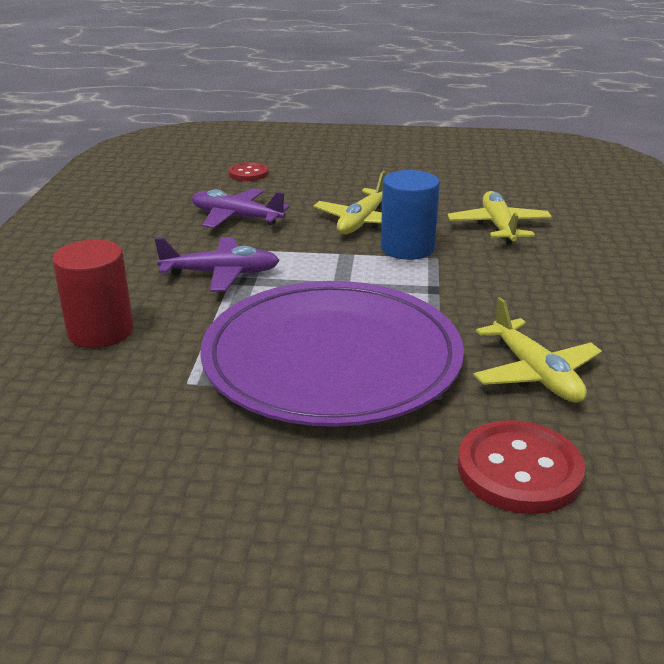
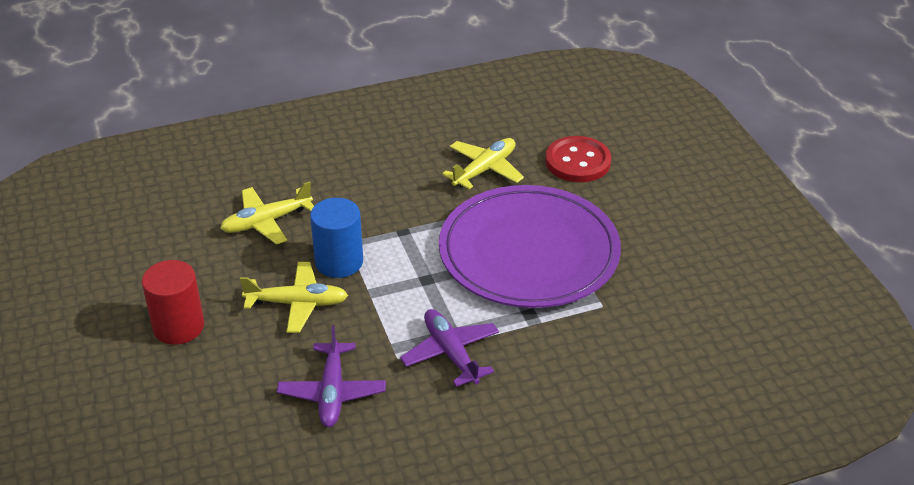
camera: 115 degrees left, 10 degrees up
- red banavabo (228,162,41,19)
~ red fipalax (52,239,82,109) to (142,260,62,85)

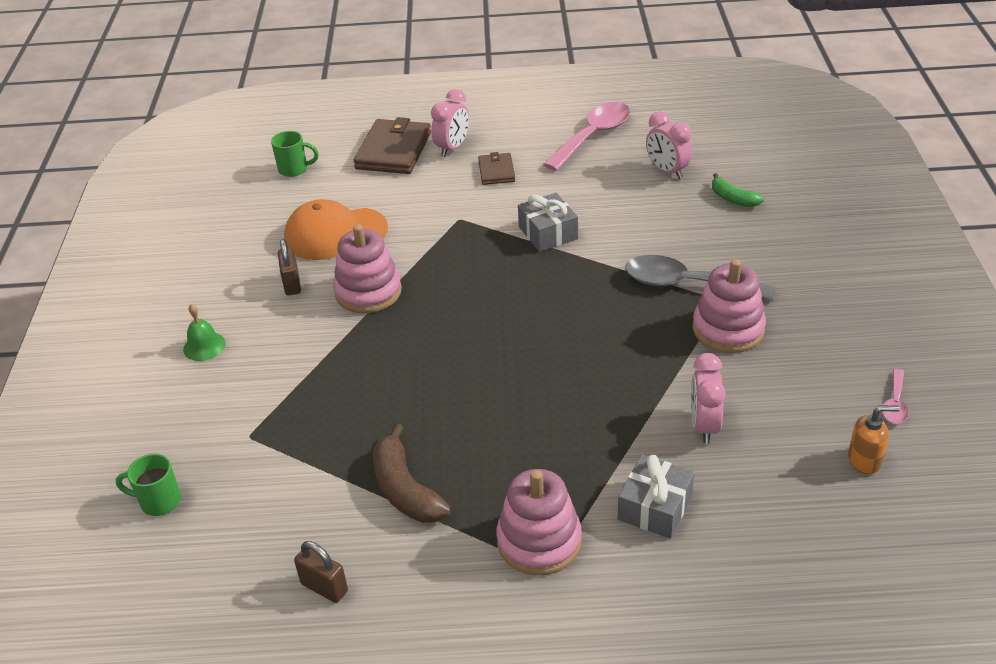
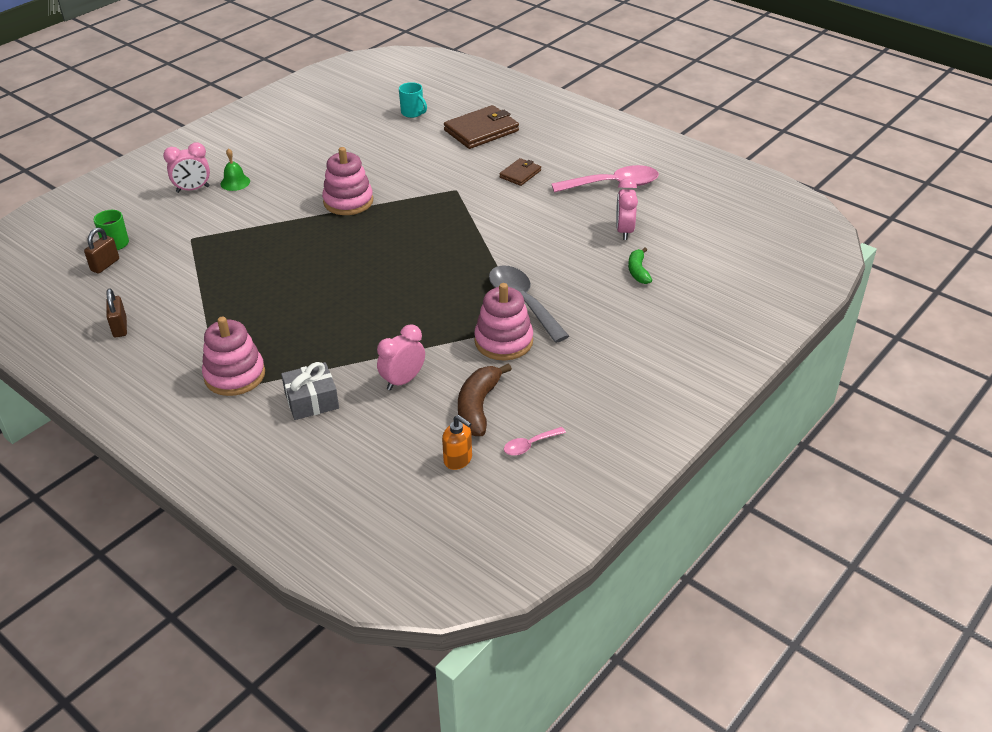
camera: 40 degrees right, 0 degrees up
- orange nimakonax (284,199,104,61)
- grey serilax (518,193,60,59)
~ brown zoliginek (278,239,23,56) to (84,228,35,46)
~ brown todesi (373,424,78,99) to (458,363,54,73)
~ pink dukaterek (431,89,38,68) to (163,143,47,50)
~ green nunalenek (271,131,48,46) to turquoise nunalenek (399,82,28,36)

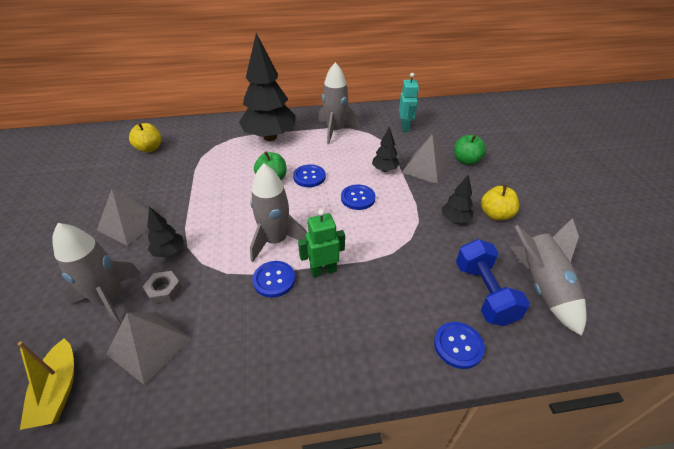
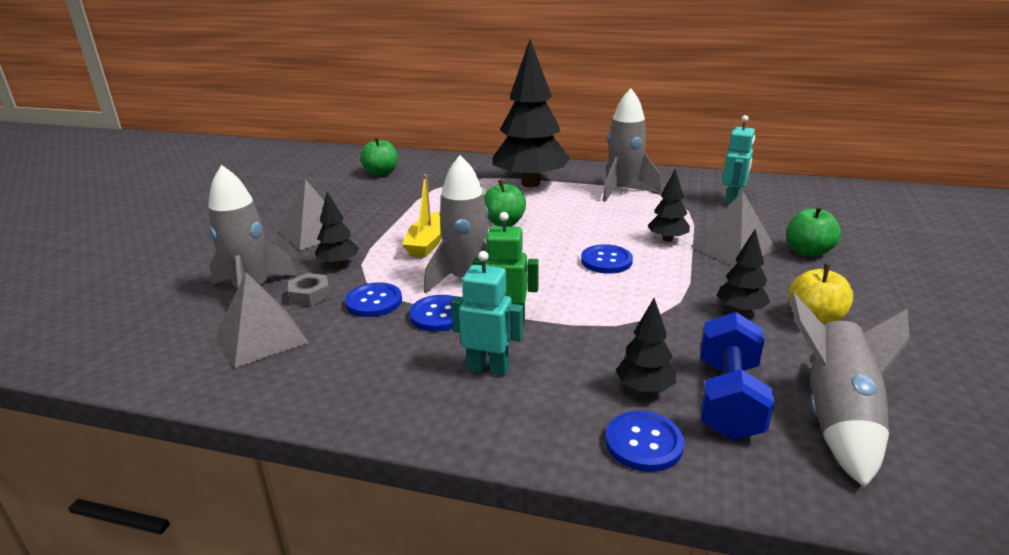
camera: 25 degrees right, 15 degrees down
+ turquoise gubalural (451,251,72,125)
+ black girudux (616,298,60,96)
~ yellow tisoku (18,338,56,92) to (402,174,40,84)
~ blue banavabo (293,165,33,22) to (345,282,57,35)
~ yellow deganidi (129,123,32,29) to green deganidi (360,136,38,40)

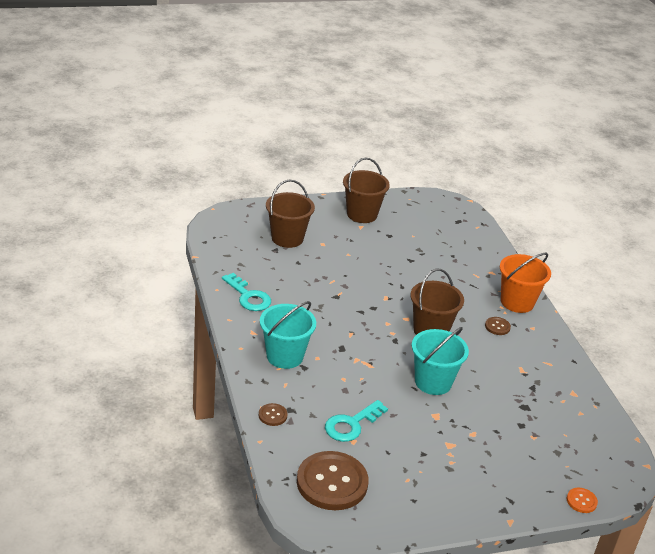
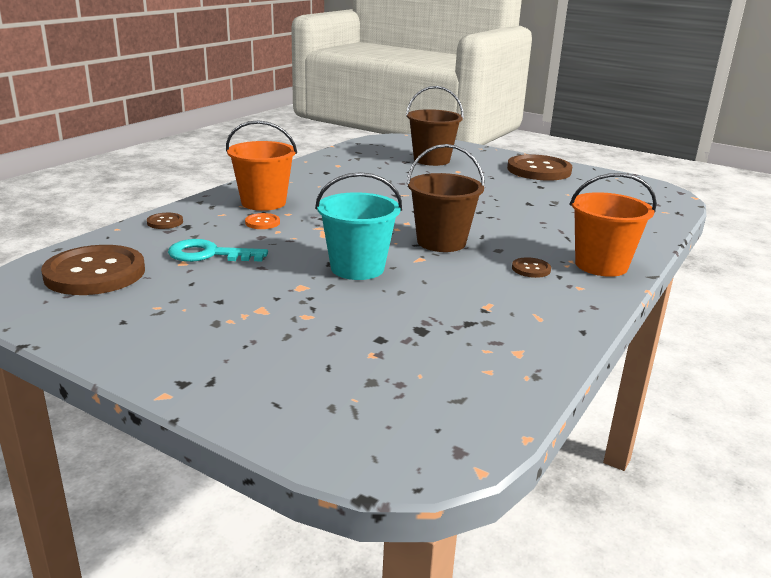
camera: 50 degrees right, 10 degrees down
- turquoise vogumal (222,273,49,38)
~ orange banavabo (567,488,31,25) to (245,213,35,16)
~ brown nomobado (343,158,47,65) to brown banavabo (507,155,65,26)
~ turquoise nomobado (260,301,56,68) to orange nomobado (226,120,71,91)

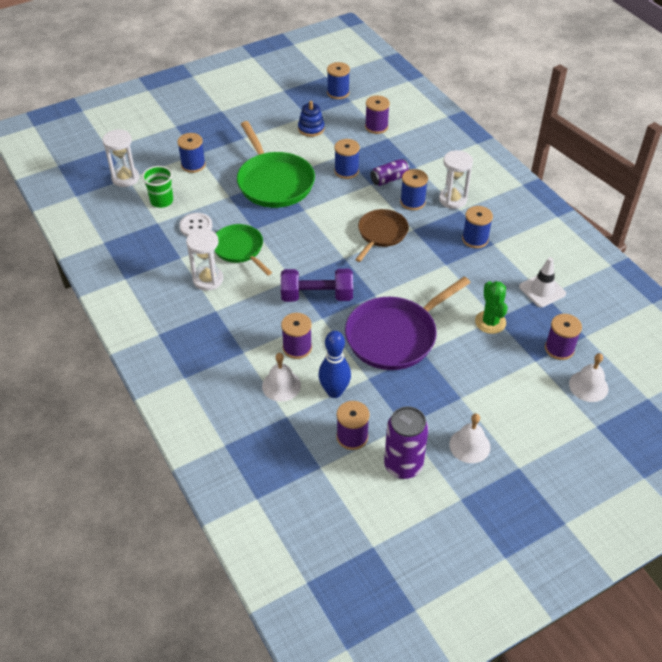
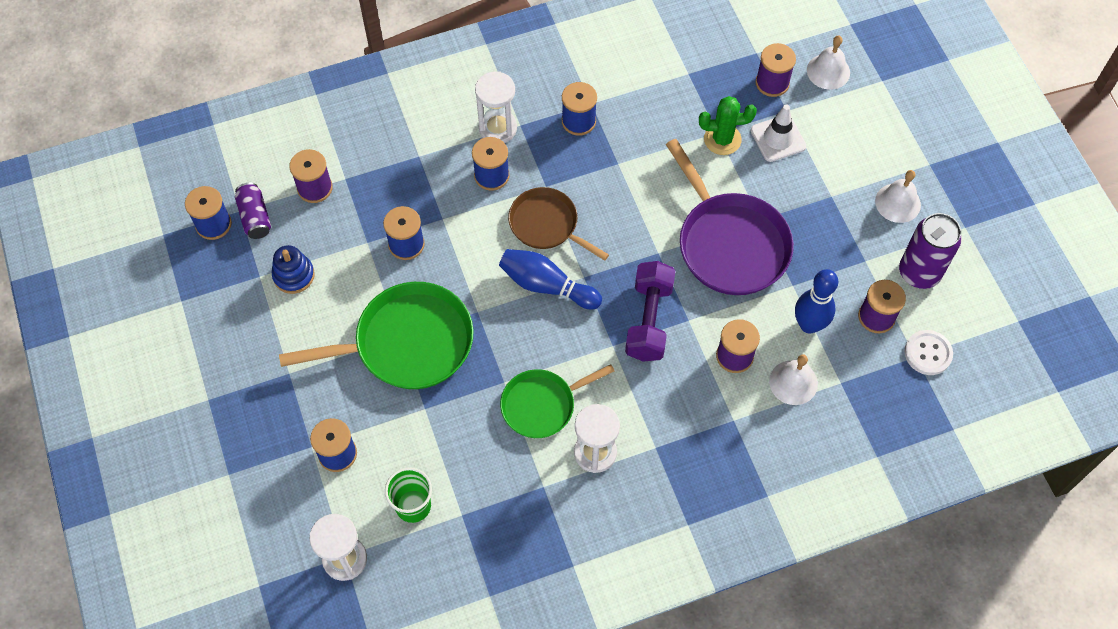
camera: 80 degrees left, 15 degrees up
+ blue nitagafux (499,249,103,60)
~ white banavabo (179,213,34,24) to (905,330,48,45)
~ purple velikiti (370,159,40,27) to (235,183,36,56)
~ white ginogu (519,257,47,50) to (751,105,55,57)

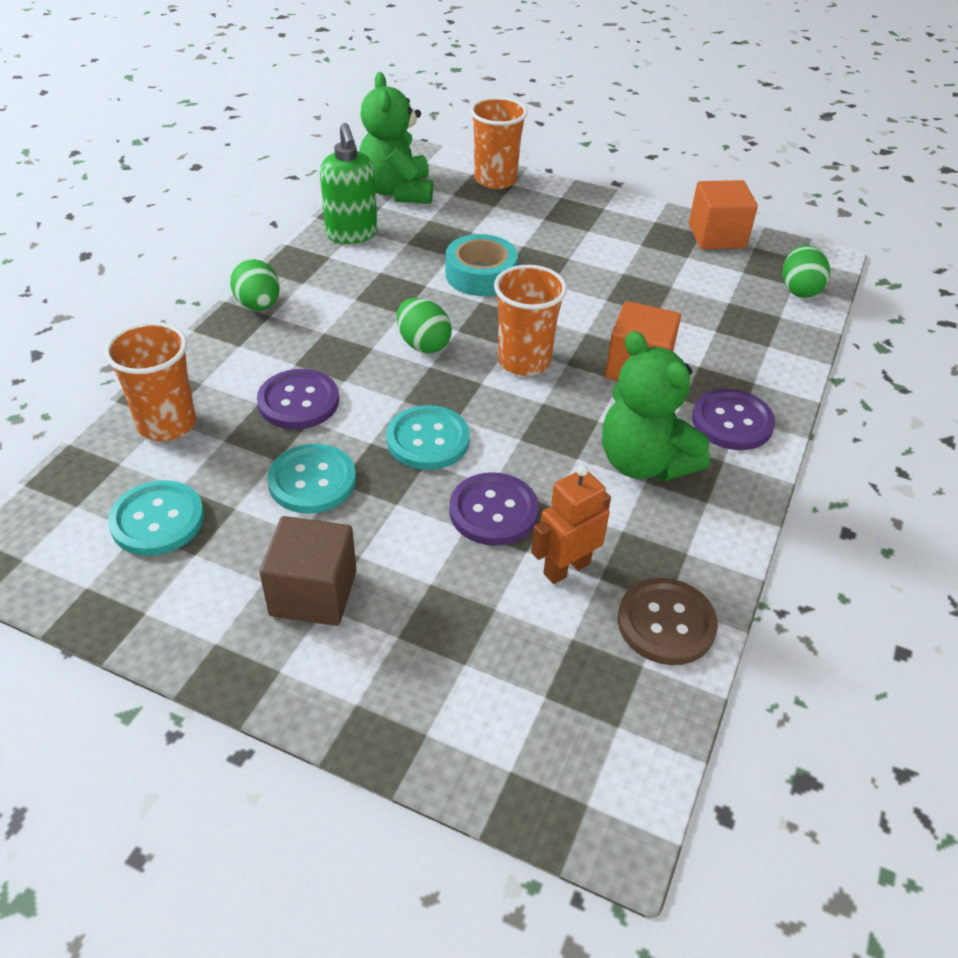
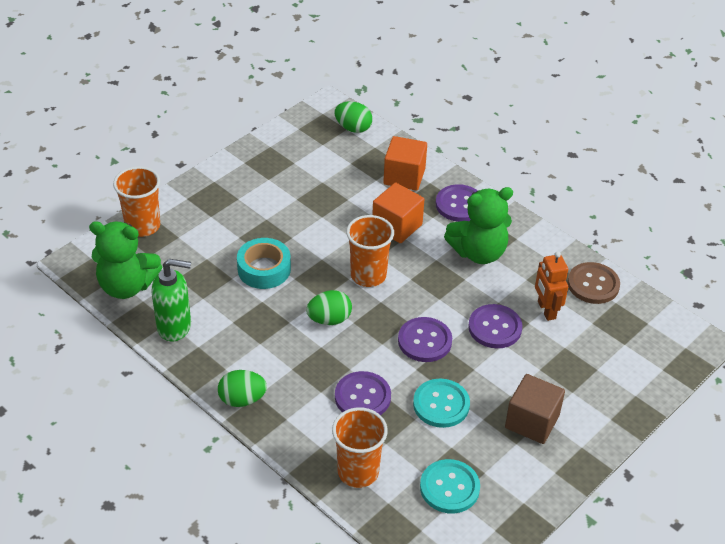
camera: 70 degrees left, 0 degrees up
~ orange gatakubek (689,180,69,69) to (383,136,44,55)
~ turquoise banavabo (386,405,84,65) to purple banavabo (398,317,54,45)

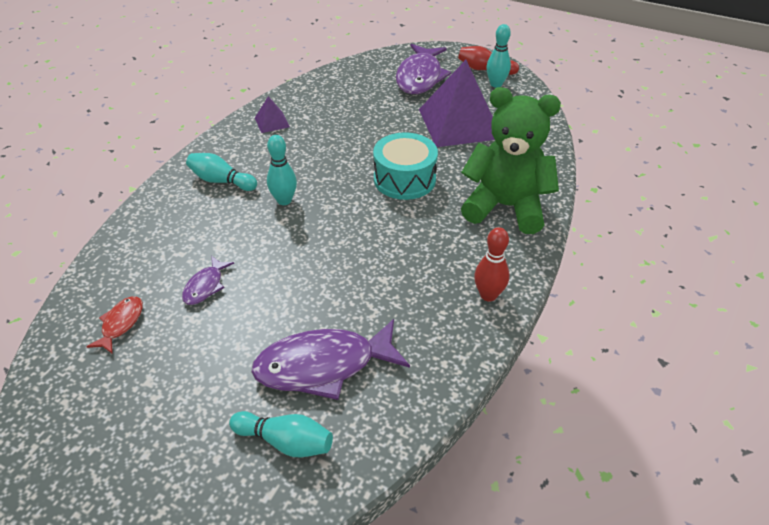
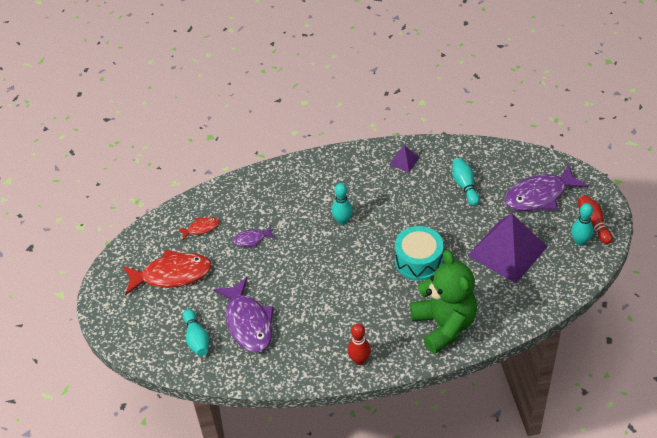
camera: 55 degrees right, 5 degrees up
+ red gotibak (123,250,89,45)
~ turquoise nitagafux (186,153,71,38) to (452,158,28,48)
~ purple gotibak (251,319,159,81) = (214,277,60,76) 150 degrees counterclockwise

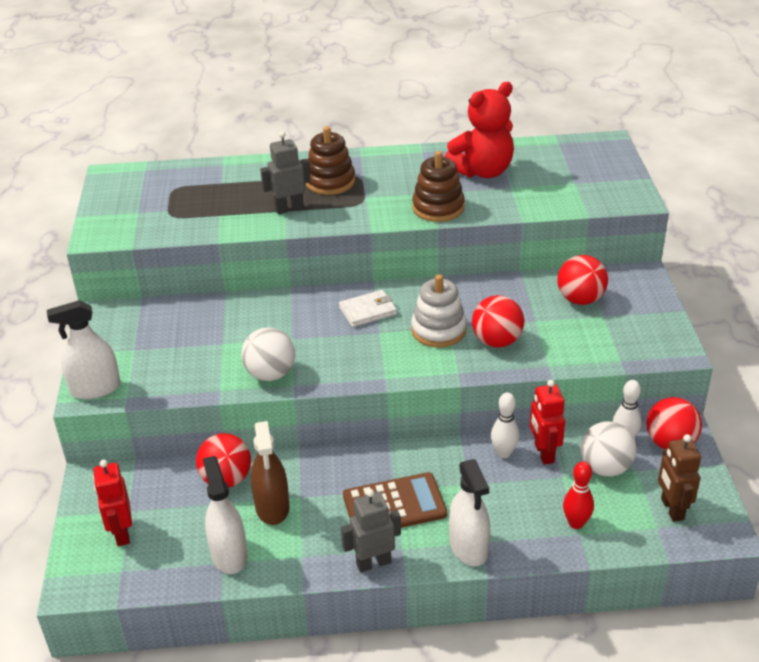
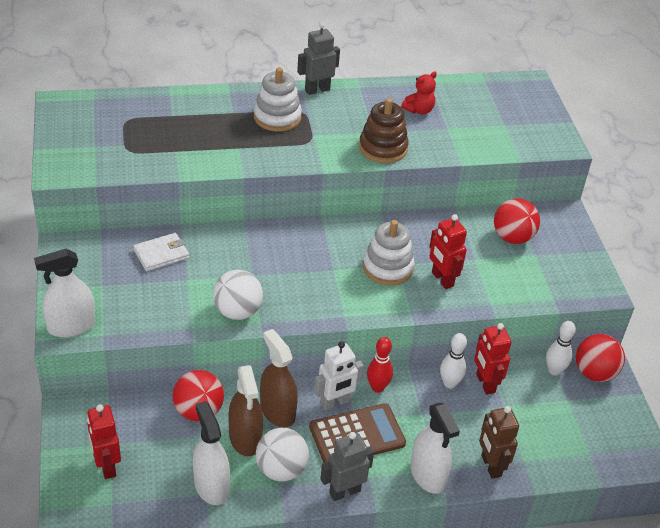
camera: 10 degrees left, 5 degrees up
+ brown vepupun (260,329,38,98)
+ white gubalural (314,341,50,69)
~ grey gubalural (260,131,51,83) to (297,22,43,73)
~ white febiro (339,290,58,37) to (133,233,56,38)
~ red nitagafux (563,461,31,68) to (367,337,26,56)
~ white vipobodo (580,421,57,55) to (256,428,53,54)
~ brown gubalural (658,434,43,88) to (479,406,40,73)
~ red vipobodo (472,295,52,53) to red gubalural (429,214,38,75)
~ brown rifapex (305,126,50,69) to white rifapex (254,67,48,65)
~ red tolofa (444,82,70,96) = (401,72,36,43) x0.50

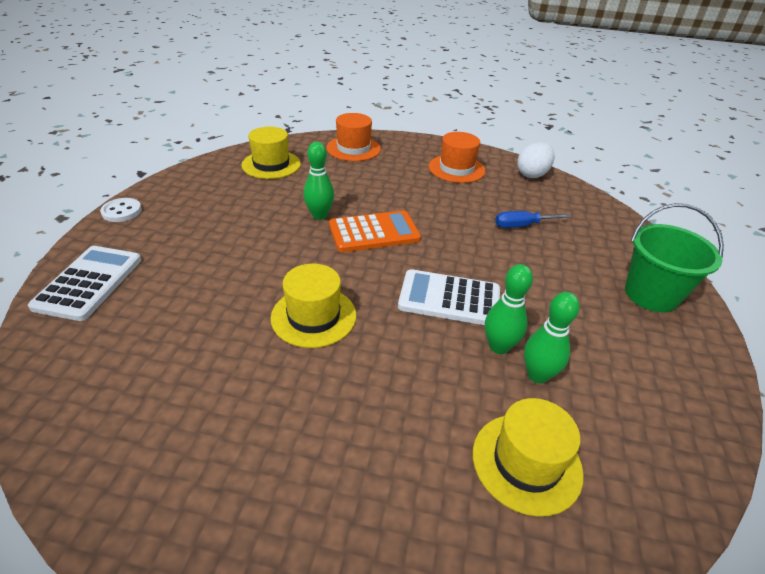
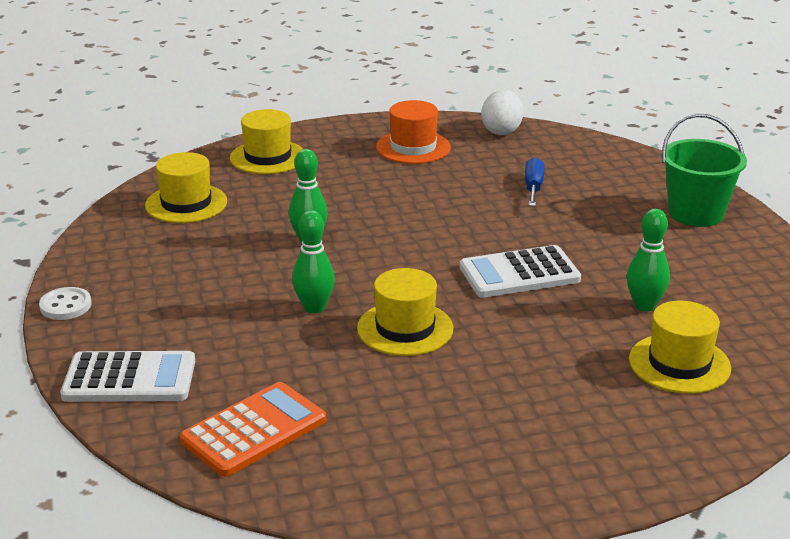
camera: 25 degrees left, 10 degrees down
~ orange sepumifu (329,210,92,42) to (180,382,146,95)
~ green nitagafux (485,264,48,90) to (292,210,43,103)
~ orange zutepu (327,113,54,48) to yellow zutepu (230,109,73,65)
~ white sepumifu (28,246,113,75) = (60,351,135,51) 105 degrees clockwise
~ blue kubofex (495,211,75,17) = (525,157,19,49) 135 degrees clockwise

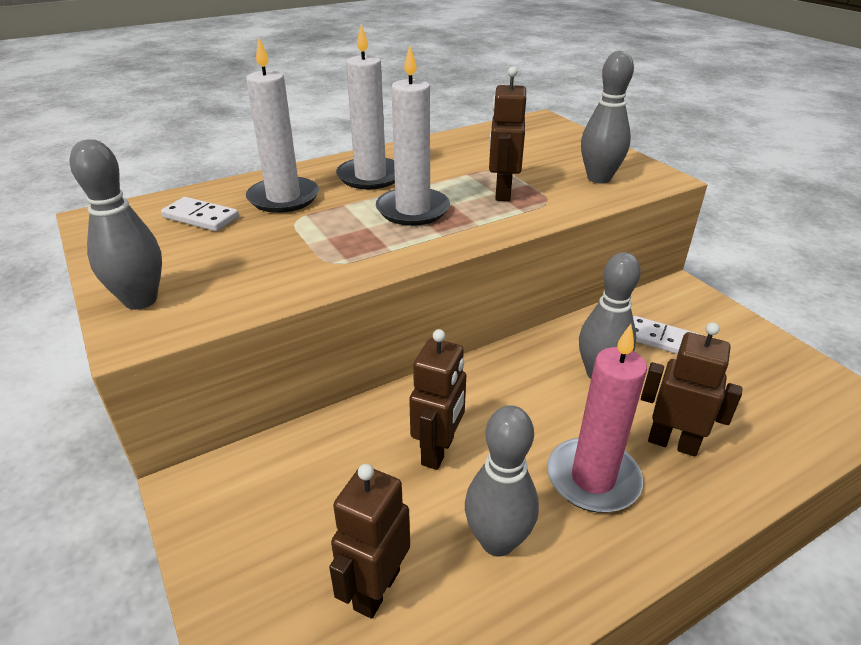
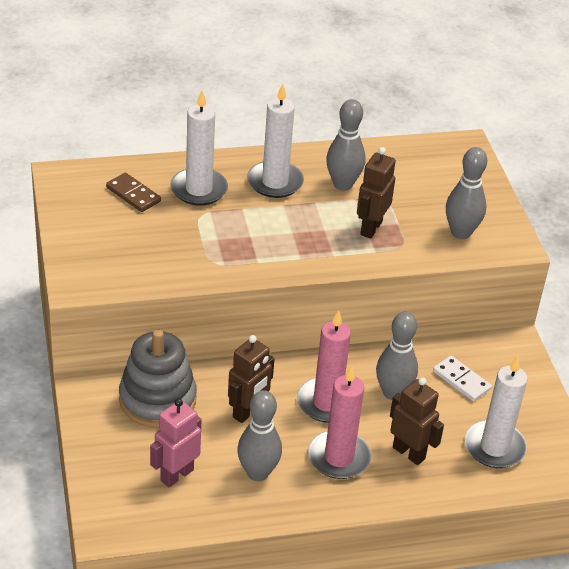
camera: 15 degrees right, 5 degrees up
+ grey rifapex (119,330,78,98)
+ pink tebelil (297,310,54,113)
~ grey nitagafux (70,139,92,171) to (326,99,39,91)
~ white tebelil (376,46,74,180) to (465,356,63,112)
~ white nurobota (161,197,78,34) to brown nurobota (106,173,55,39)
~ brown gubalural (329,464,81,155) to pink gubalural (150,398,52,89)

